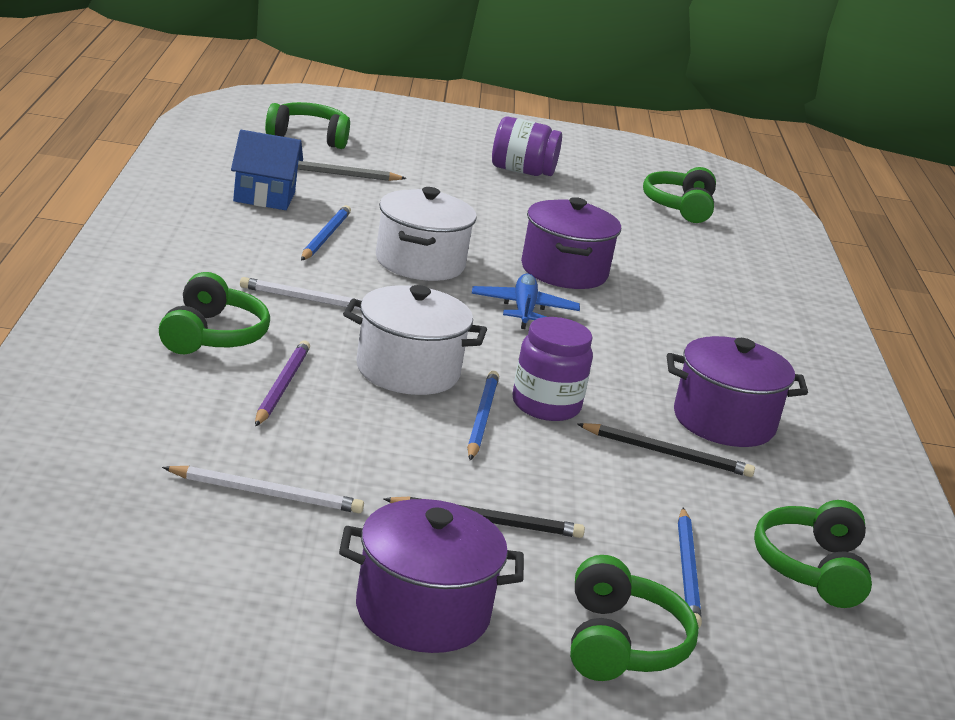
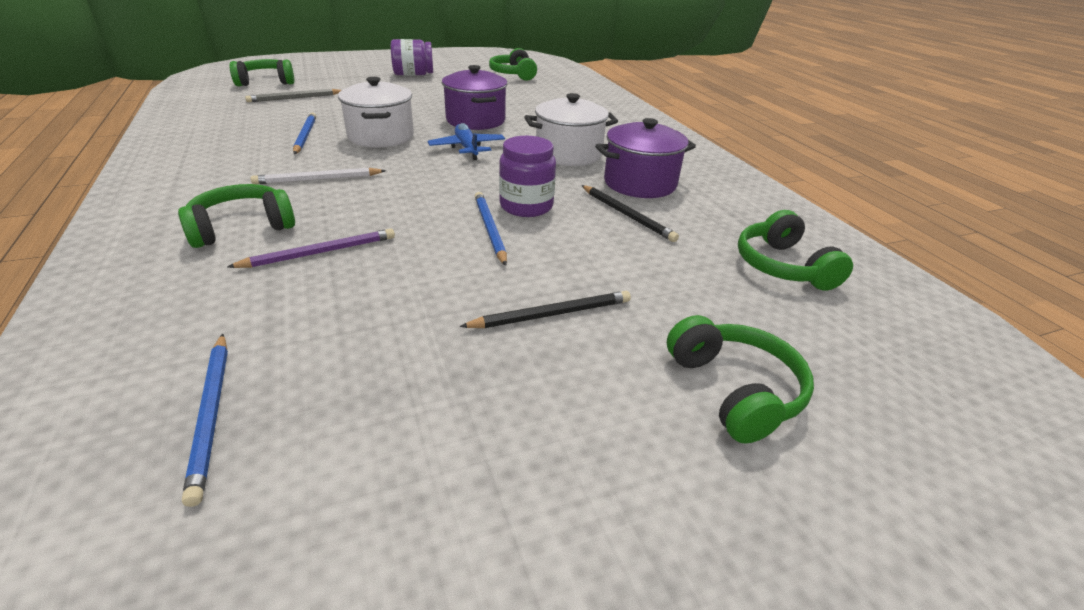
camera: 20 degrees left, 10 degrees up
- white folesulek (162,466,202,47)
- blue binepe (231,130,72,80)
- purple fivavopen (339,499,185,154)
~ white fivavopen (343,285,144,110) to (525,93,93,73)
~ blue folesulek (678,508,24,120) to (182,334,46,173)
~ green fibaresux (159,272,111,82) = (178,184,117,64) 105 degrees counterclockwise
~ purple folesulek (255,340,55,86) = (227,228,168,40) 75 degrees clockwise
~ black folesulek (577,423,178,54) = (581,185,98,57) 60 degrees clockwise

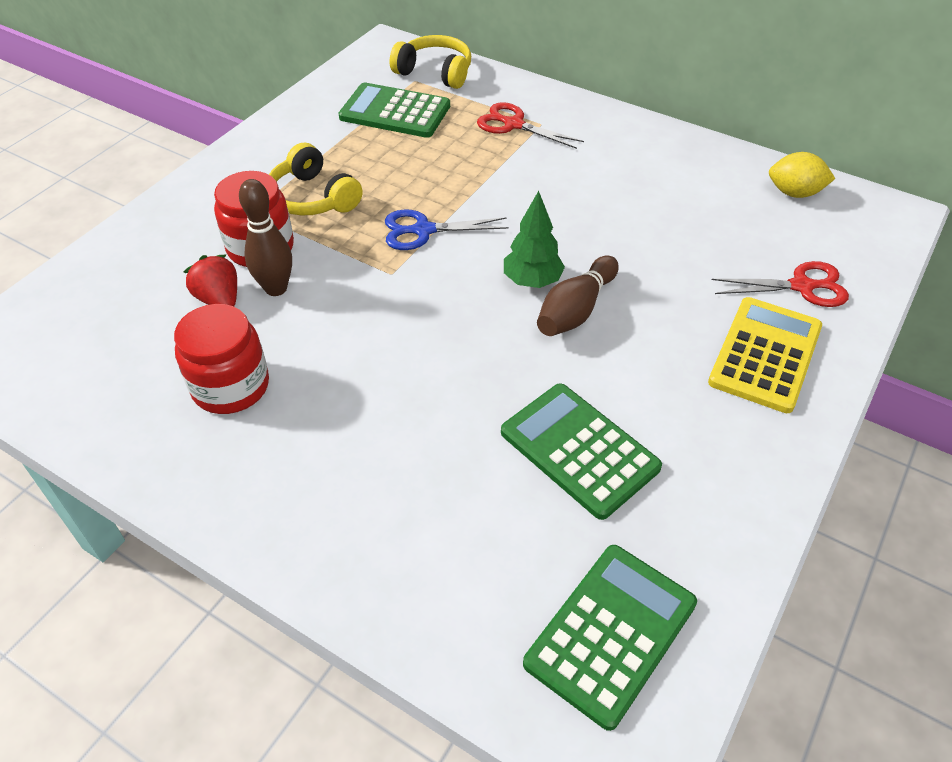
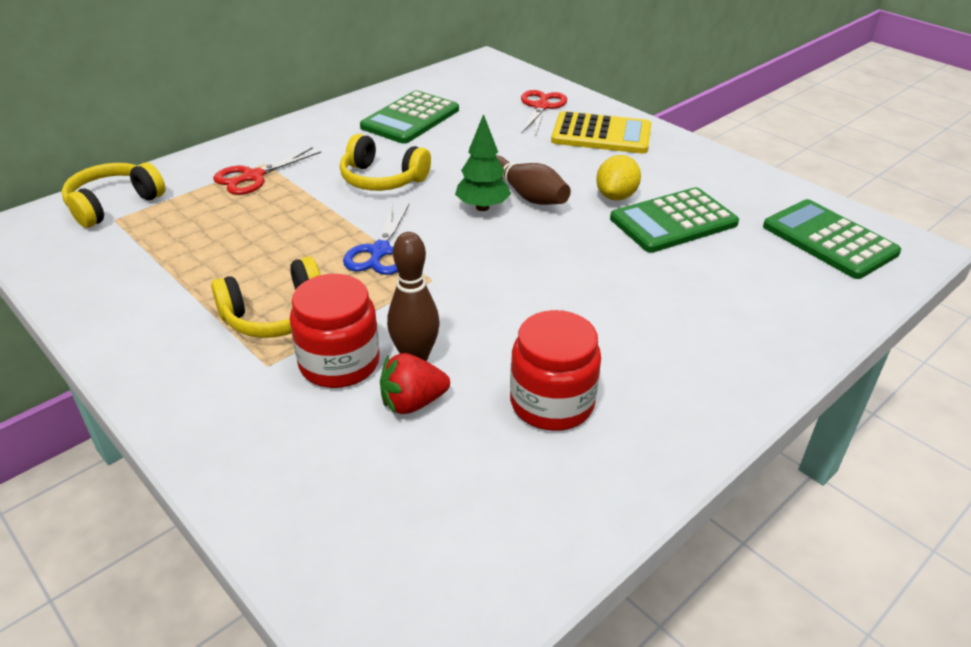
camera: 75 degrees left, 10 degrees down
+ yellow fibaresux (340,134,91,57)
~ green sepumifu (338,82,112,56) to (360,90,99,54)
~ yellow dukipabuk (769,152,66,46) to (596,155,45,46)
~ yellow sepumifu (708,297,114,116) = (551,111,100,43) 150 degrees clockwise

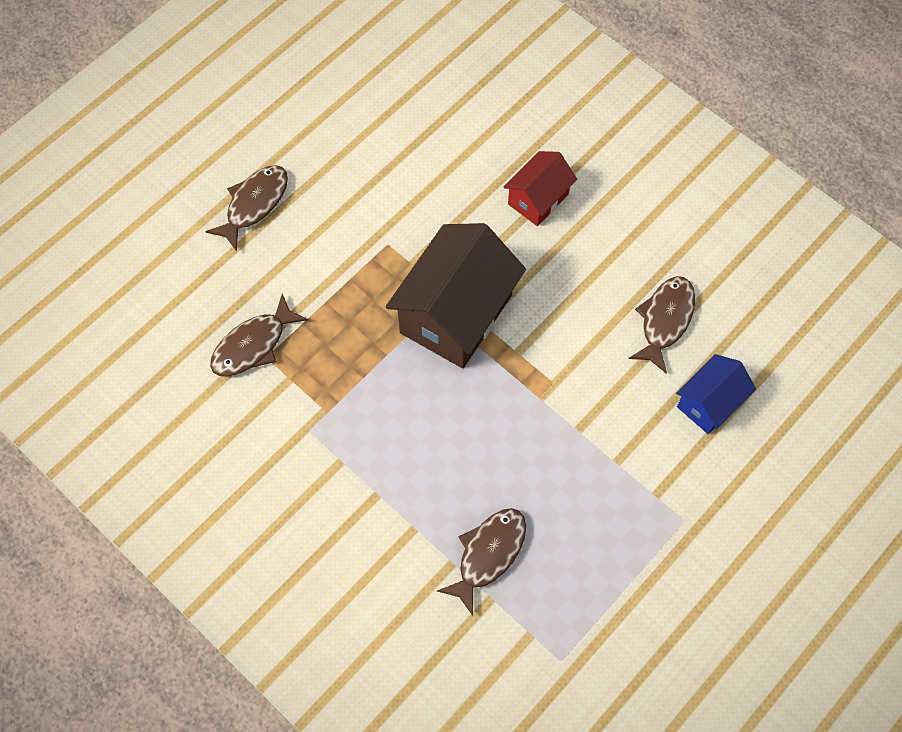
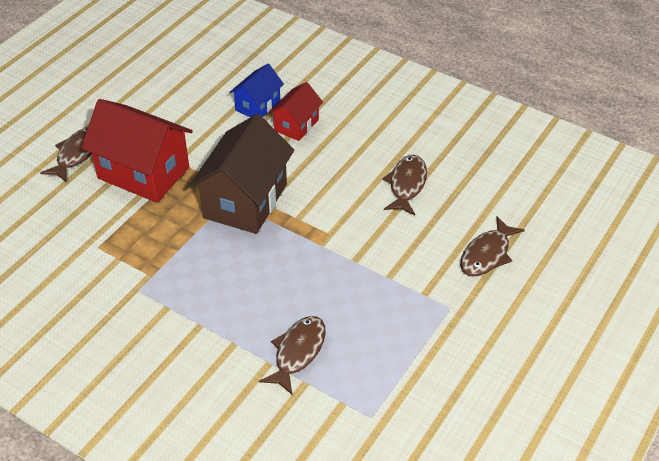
camera: 10 degrees left, 20 degrees down
+ red binepe (81,99,112,104)
~ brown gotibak (210,294,98,82) to (460,216,65,60)
~ blue binepe (676,354,80,80) to (230,64,54,53)

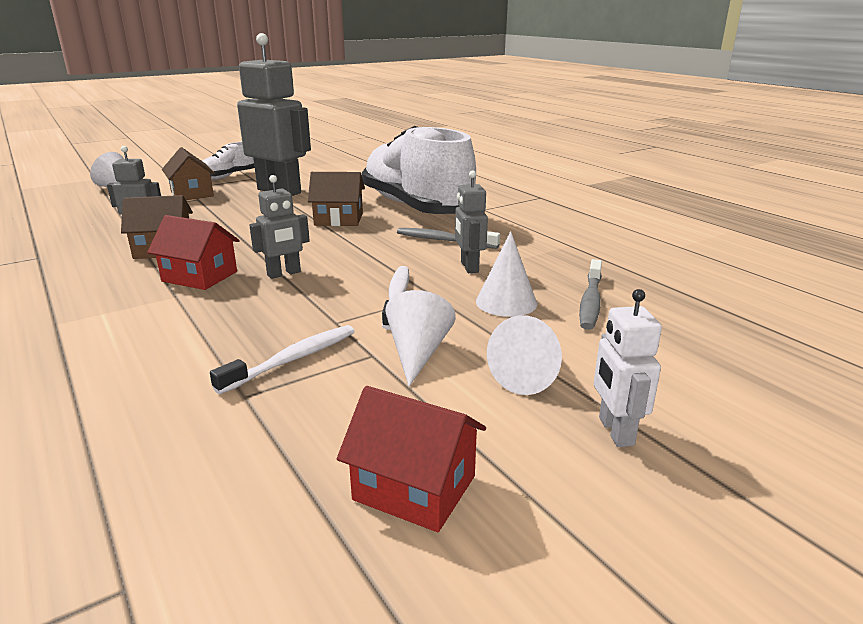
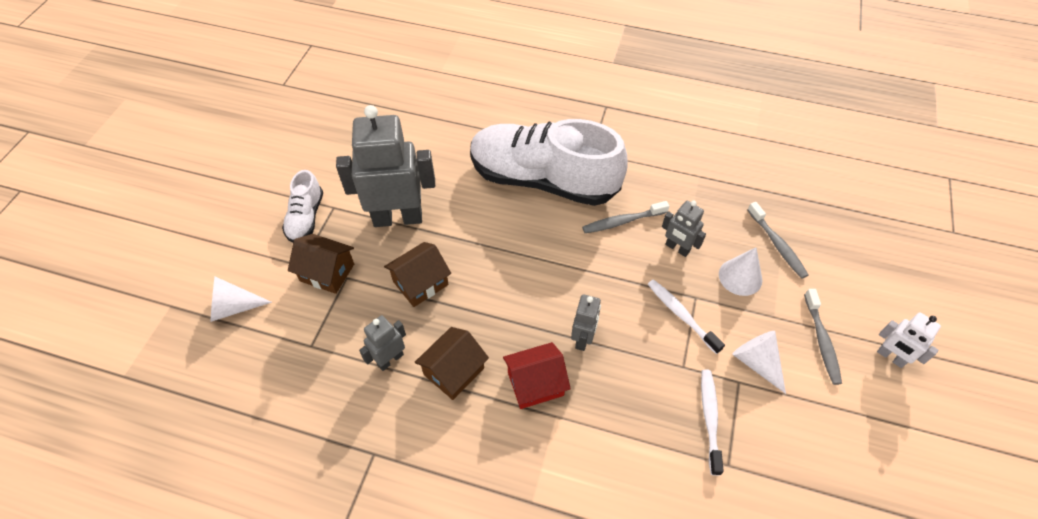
camera: 40 degrees left, 30 degrees up
- red binepe (337,386,149,146)
~ brown binepe (308,172,57,54) to (384,242,67,65)
~ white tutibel (487,315,75,80) to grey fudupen (804,289,38,96)

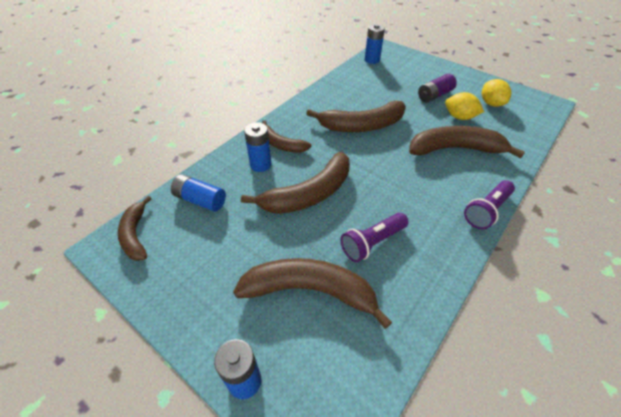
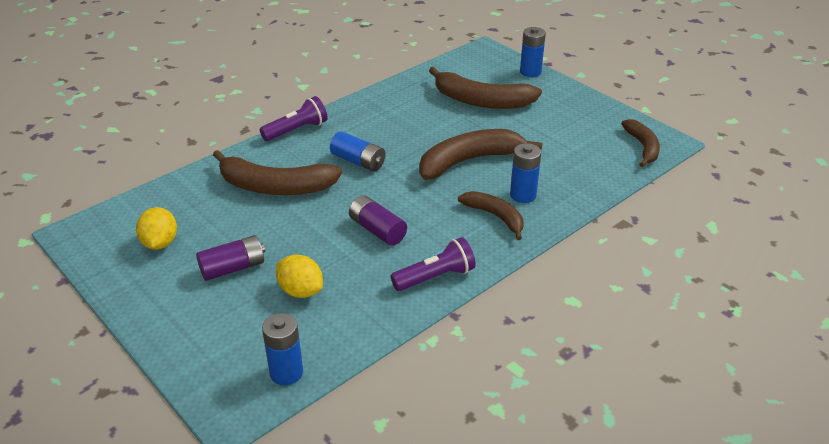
camera: 170 degrees left, 10 degrees down
~ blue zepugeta (171,174,55,38) to (330,131,55,41)
~ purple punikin (341,212,68,50) to (391,237,85,54)
~ yellow dukipabuk (445,92,39,28) to (276,255,47,43)
~ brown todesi (306,100,100,32) to purple zepugeta (349,195,58,51)

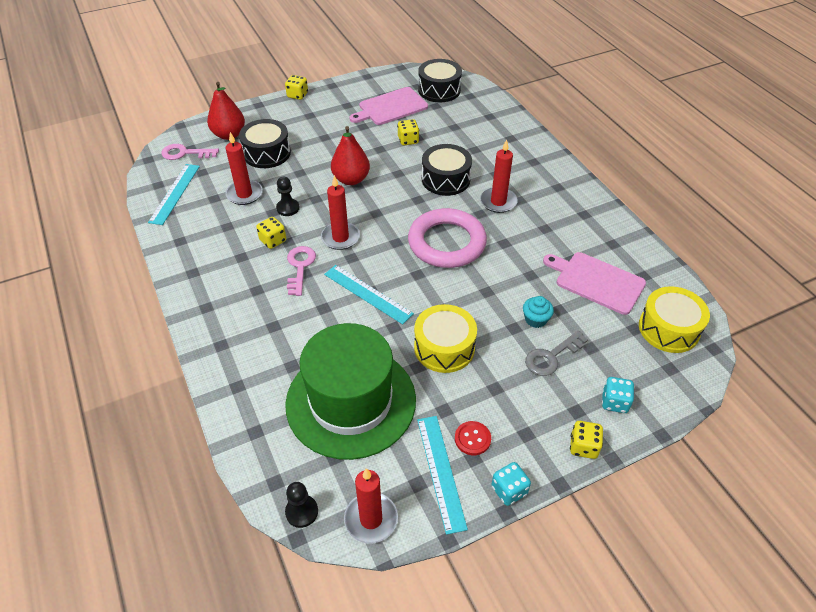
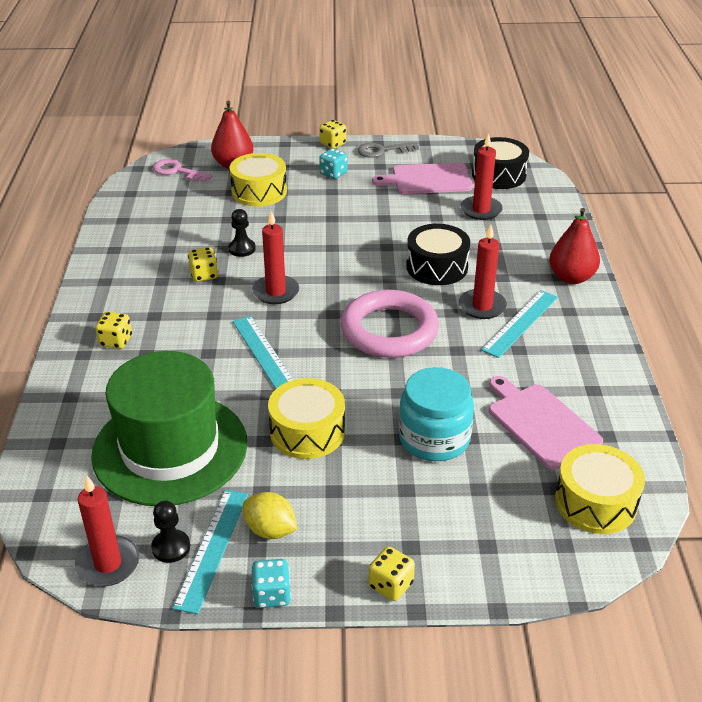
camera: 25 degrees right, 10 degrees down
- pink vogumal (287,246,29,50)
~ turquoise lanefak (148,164,52,61) to (481,290,77,68)
~ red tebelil (225,132,38,73) to (461,133,42,87)
~ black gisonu (285,482,33,46) to (151,501,39,62)
~ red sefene (331,126,39,59) to (549,208,51,76)
~ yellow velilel (397,119,22,26) to (95,312,37,37)
~ grey vogumal (525,330,63,46) to (357,142,62,16)
~ turquoise velilel (602,377,32,36) to (319,148,29,31)
~ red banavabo (455,421,36,34) to yellow dukipabuk (243,492,54,47)
~ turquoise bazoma (523,296,31,32) to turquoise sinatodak (399,367,75,94)
~ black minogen (239,119,52,49) to yellow minogen (229,153,58,53)

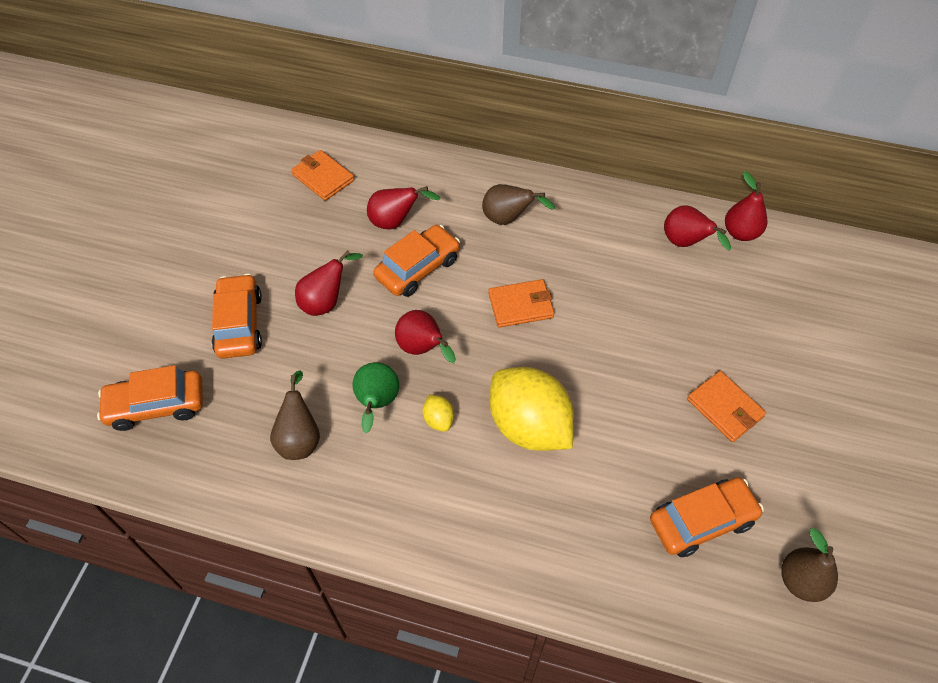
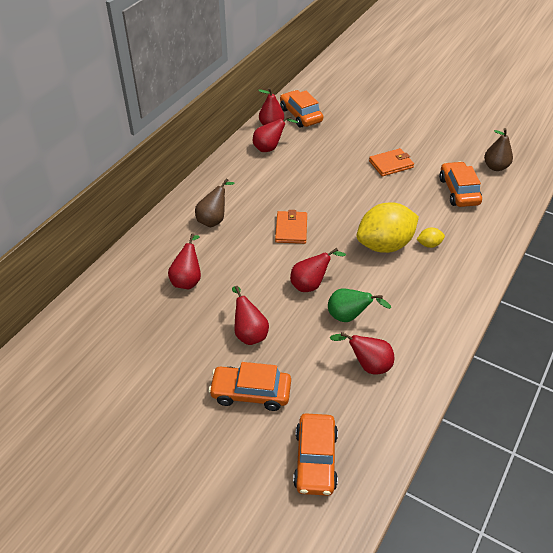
camera: 75 degrees left, 10 degrees down
- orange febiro (291,150,63,51)
~ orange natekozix (373,225,87,72) to (280,90,43,38)
~ yellow dukipabuk (422,394,32,38) to (417,227,28,21)
~ brown sefene (270,370,50,90) to red sefene (330,332,65,42)

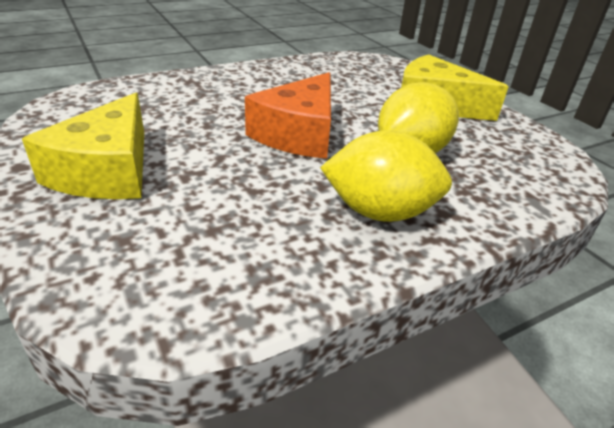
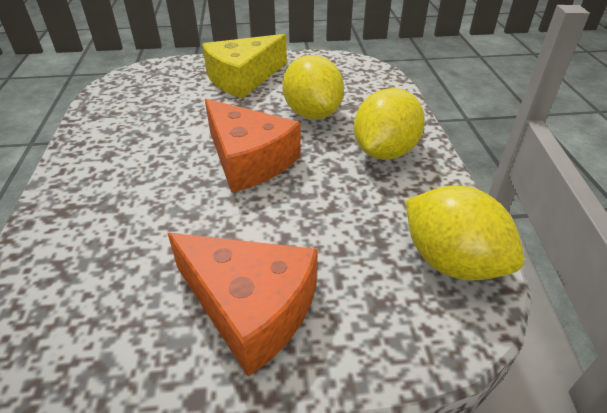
camera: 65 degrees left, 5 degrees up
+ yellow dukipabuk (406,186,118,94)
~ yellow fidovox (22,93,122,106) to orange fidovox (167,233,151,144)

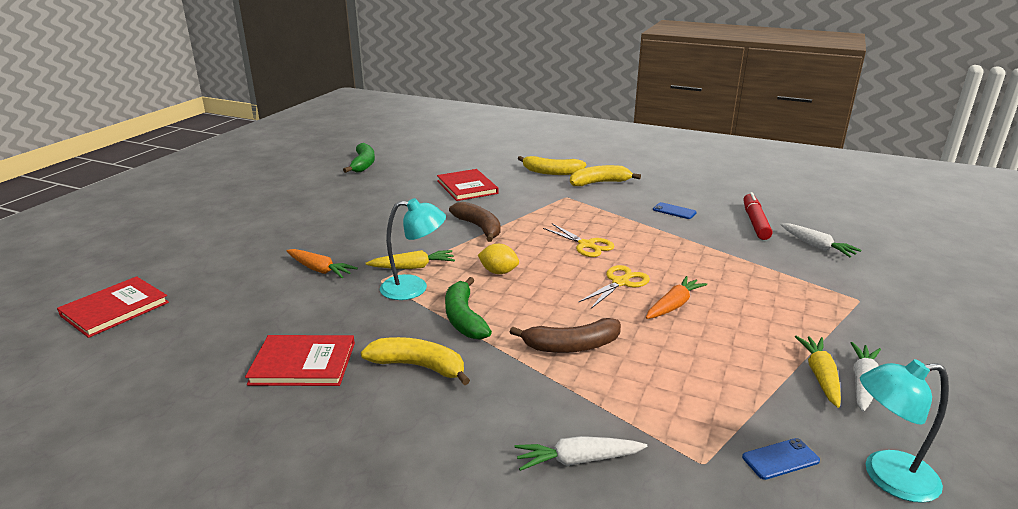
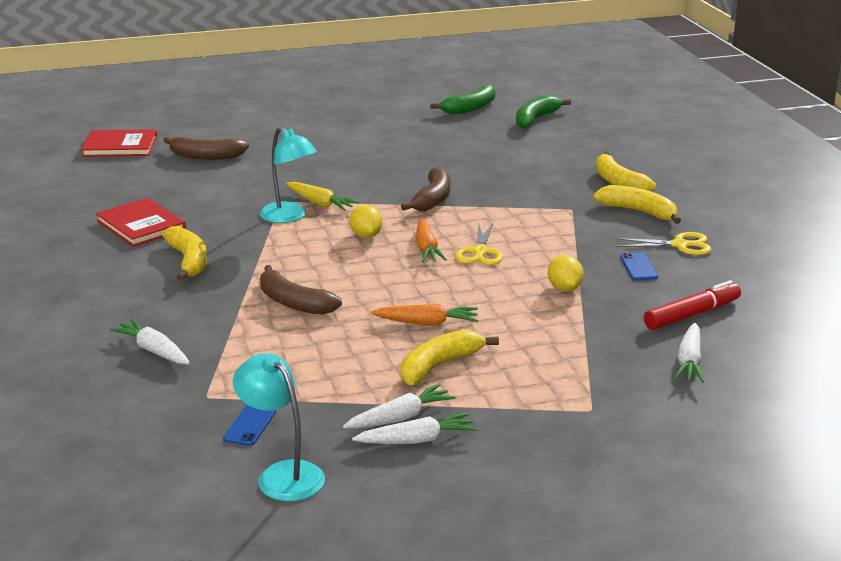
camera: 50 degrees right, 0 degrees up
- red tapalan (437,169,61,32)
+ brown todesi (163,137,86,23)
+ yellow todesi (401,330,98,56)
+ yellow dukipabuk (548,255,36,37)
~ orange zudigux (287,249,71,29) to (416,218,31,44)
~ green todesi (445,277,47,63) to (516,95,55,34)
~ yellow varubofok (578,265,72,44) to (615,232,97,23)
~ yellow zudigux (795,336,46,72) to white zudigux (343,384,113,45)
~ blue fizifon (742,438,78,42) = (223,405,53,41) 75 degrees clockwise

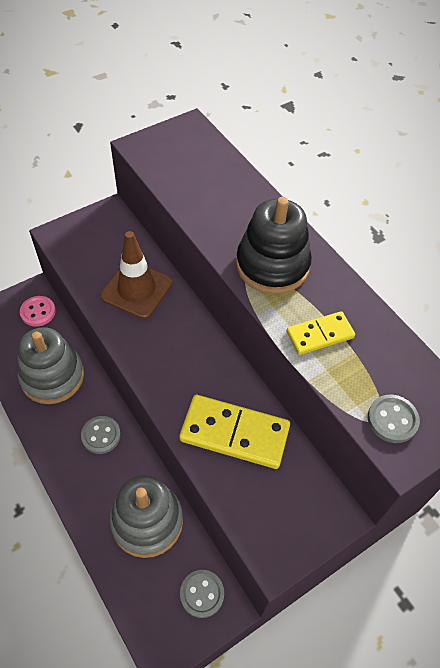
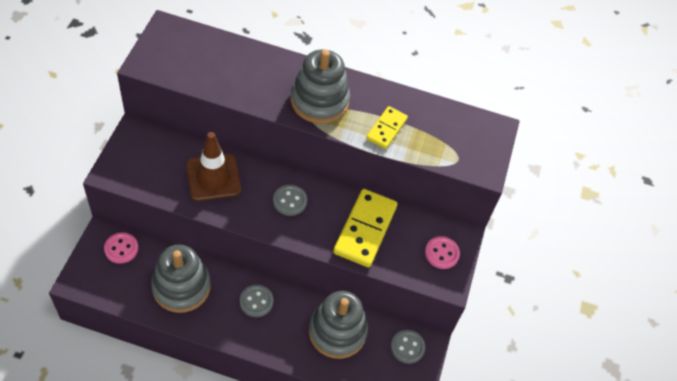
camera: 45 degrees left, 0 degrees up
+ pink banavabo (425,236,35,33)
~ grey banavabo (368,395,52,48) to (273,185,34,31)
~ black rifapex (236,197,76,97) to grey rifapex (291,49,59,75)
~ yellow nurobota (179,395,111,74) = (333,189,65,78) 45 degrees counterclockwise

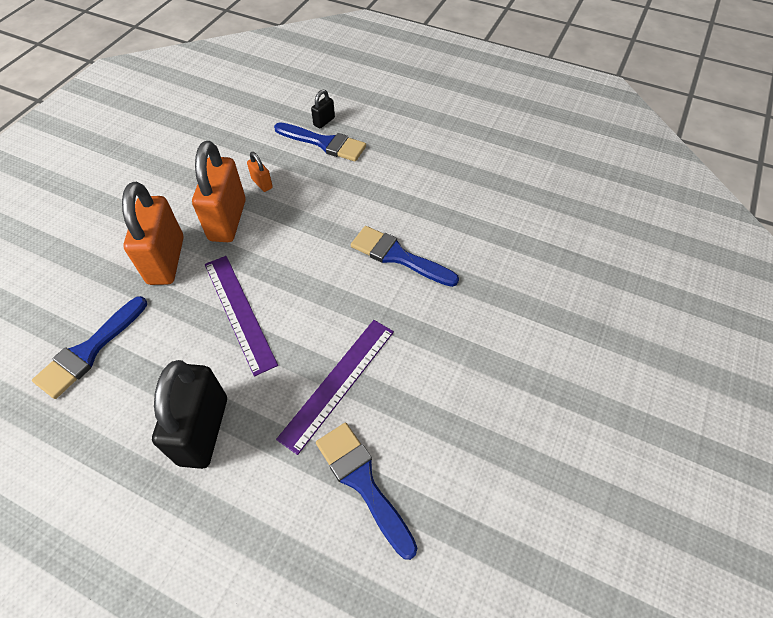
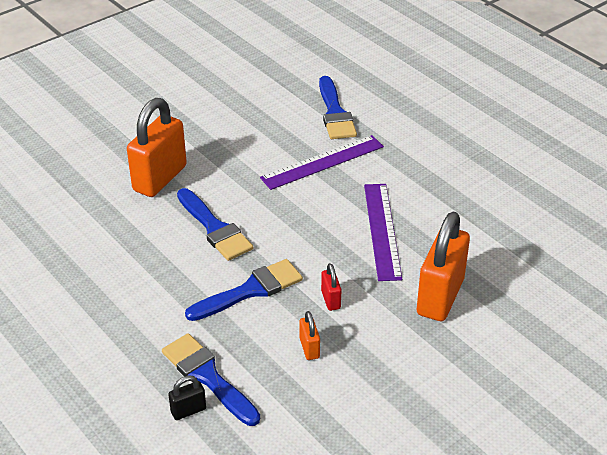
camera: 155 degrees left, 15 degrees down
- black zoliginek (152,360,75,109)
+ red zoliginek (321,263,20,48)
~ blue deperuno (32,296,115,103) to (185,259,118,62)
~ orange zoliginek (192,141,54,101) to (127,98,60,99)

